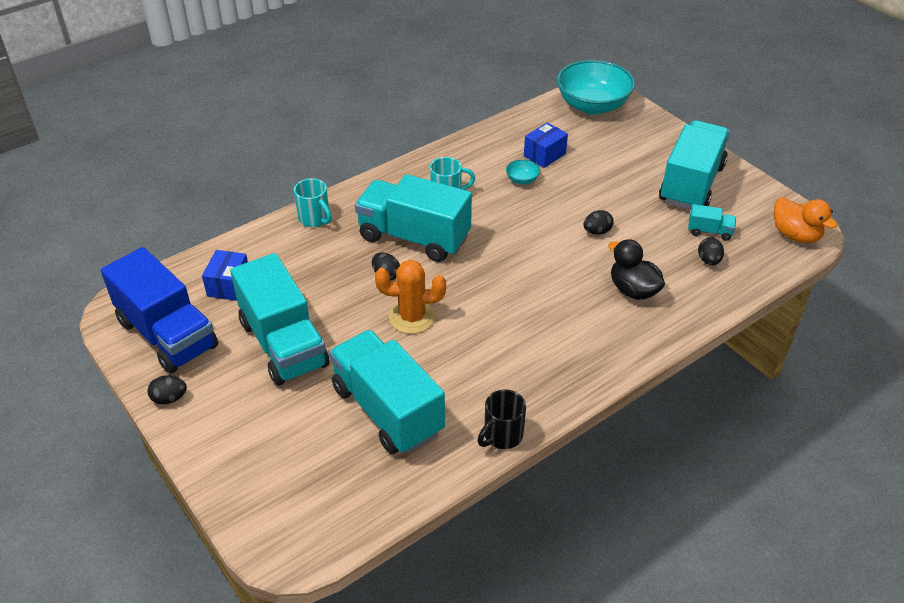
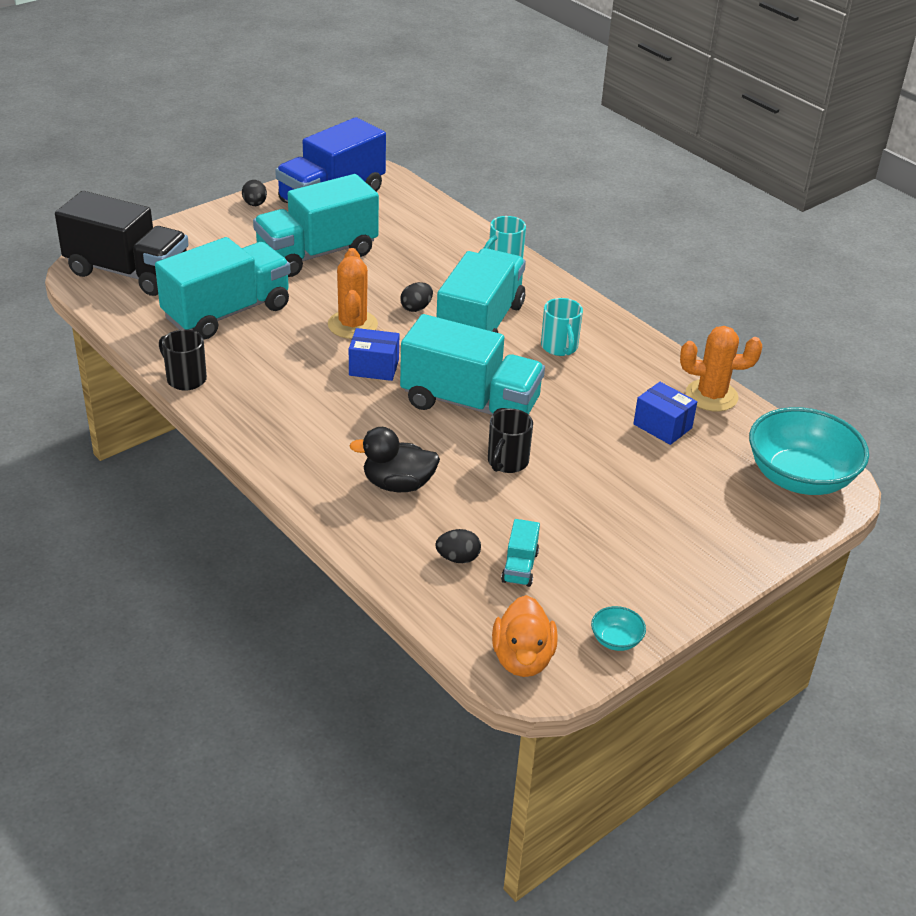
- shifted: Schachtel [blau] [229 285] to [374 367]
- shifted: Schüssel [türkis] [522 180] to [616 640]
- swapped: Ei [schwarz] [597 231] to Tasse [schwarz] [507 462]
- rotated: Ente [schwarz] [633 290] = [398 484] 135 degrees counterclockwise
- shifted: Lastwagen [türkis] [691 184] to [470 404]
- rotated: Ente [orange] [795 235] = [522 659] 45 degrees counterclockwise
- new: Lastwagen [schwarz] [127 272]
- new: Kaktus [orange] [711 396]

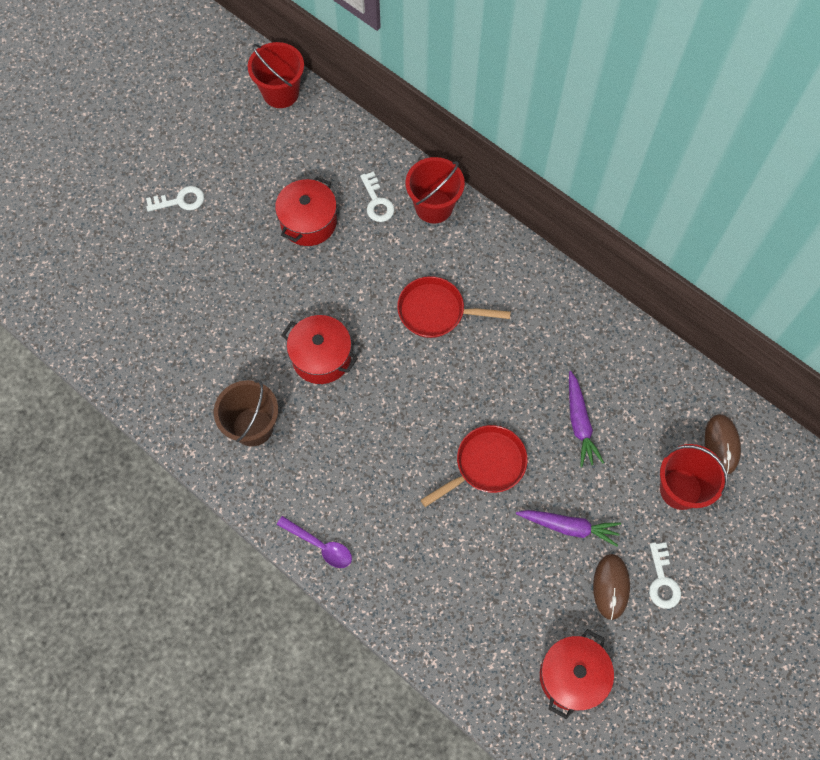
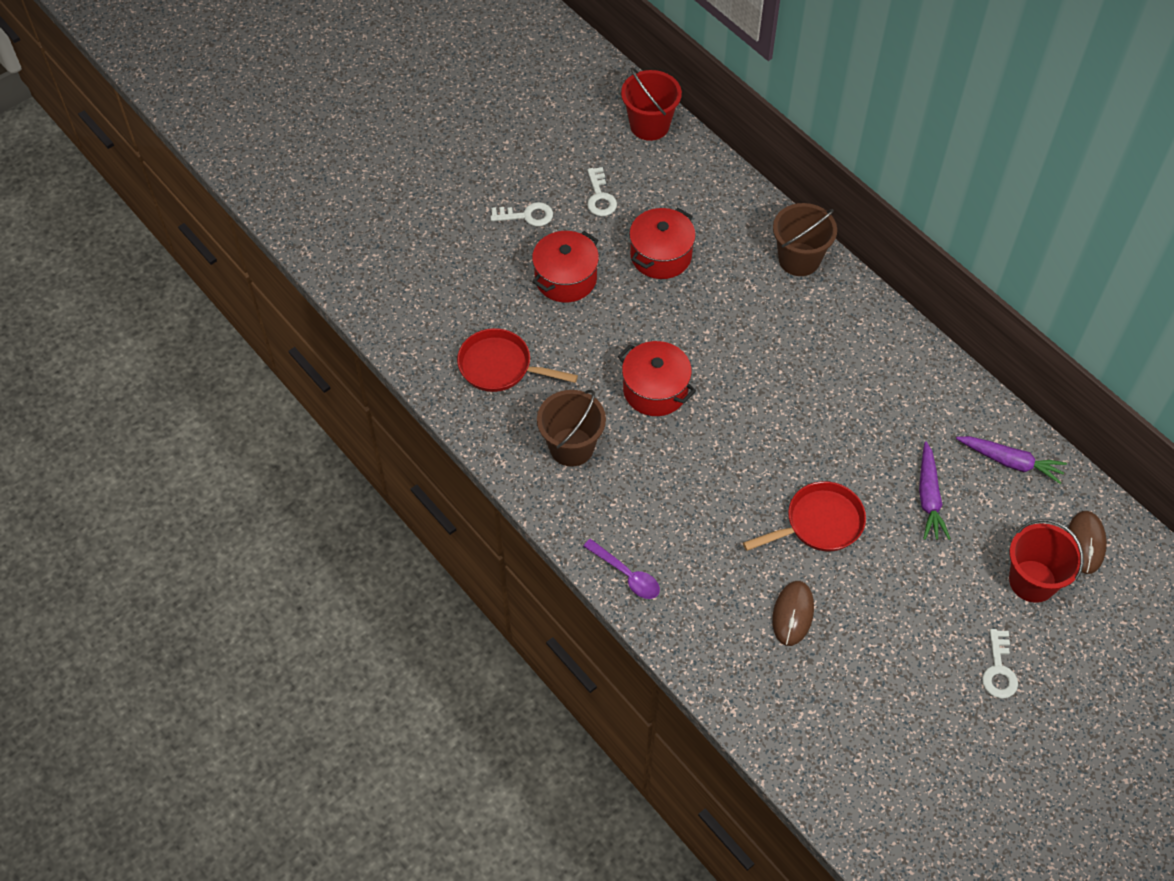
- shifted: Schlüssel [weiß] [377 202] to [600 197]
- shifted: Pfanne [rot] [436 311] to [500 366]
- repainted: Eimer [rot] [434 206] to Eimer [braun] [799 259]
- shifted: Karotte [lila] [569 527] to [1010 462]
- shifted: Kochtopf [rot] [572 676] to [565 278]
- shifted: Computermaus [braun] [611 586] to [793 614]

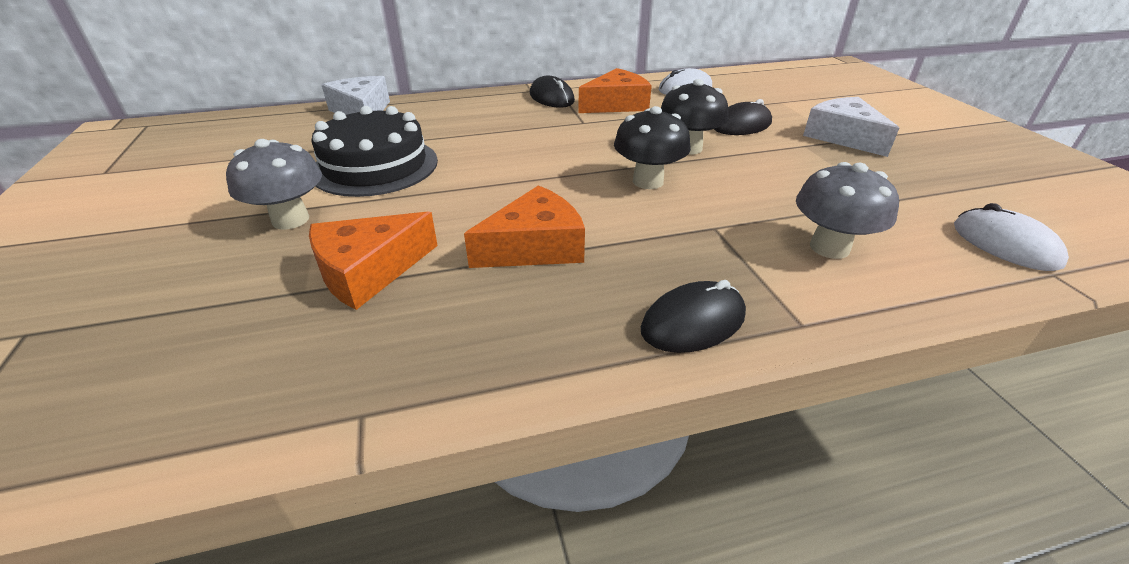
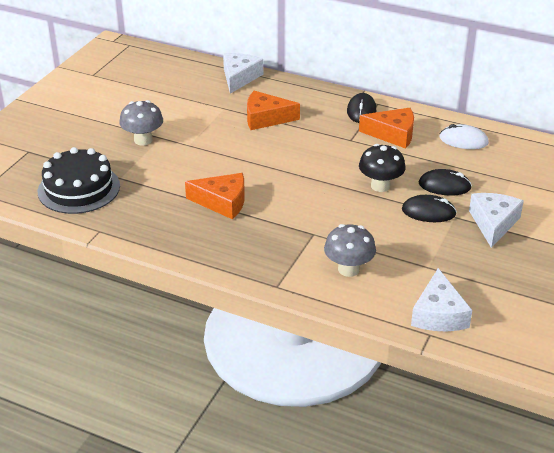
- shifted: Käse [orange] [369 271] to [266 118]
- shifted: Kuchen [schwarz] [375 166] to [79 188]
- gone: Pilz [schwarz] [648 181]
- shifted: Computermaus [schwarz] [693 322] to [428 212]
- swapped: Computermaus [weiß] [1005 244] to Käse [weiß] [438 314]

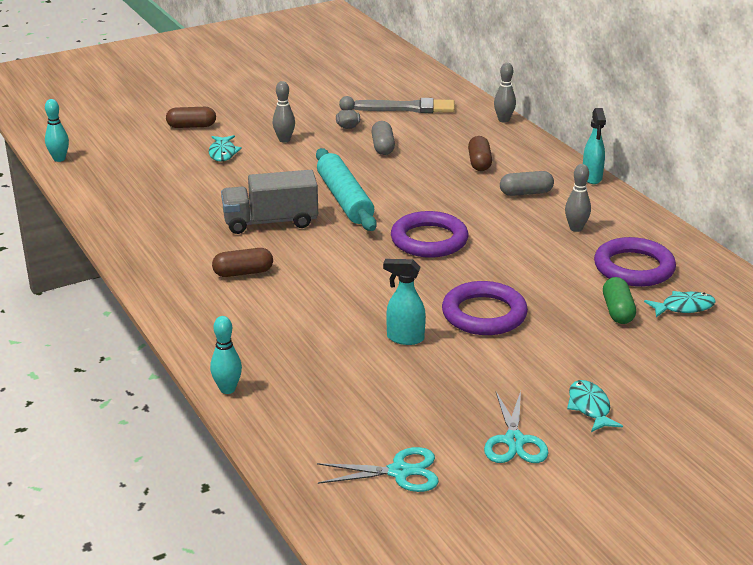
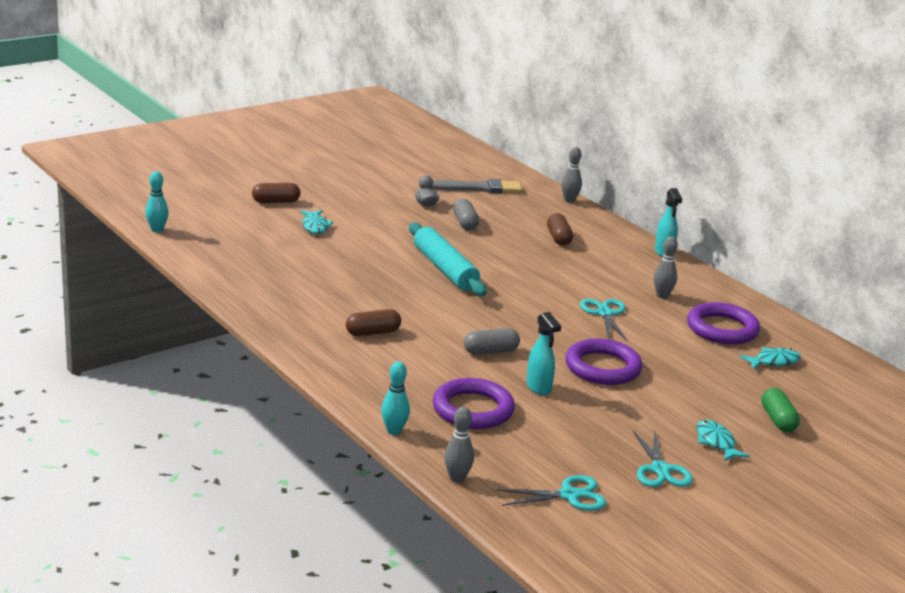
- gone: Lastwagen [grau] [270 222]
- shifted: Bowlingkegel [grau] [284 140] to [457 478]
- rotated: Sprühflasche [türkis] [404 338] = [539 388] 120 degrees counterclockwise
- shifted: Ring [lila] [429 240] to [473 409]
- shifted: Kapsel [grau] [526 193] to [491 351]
- shifted: Kapsel [grün] [617 311] to [778 420]
- new: Schere [türkis] [605 314]

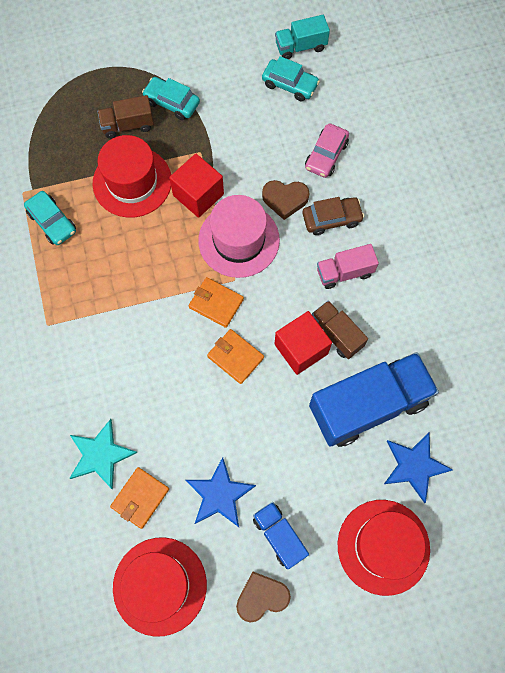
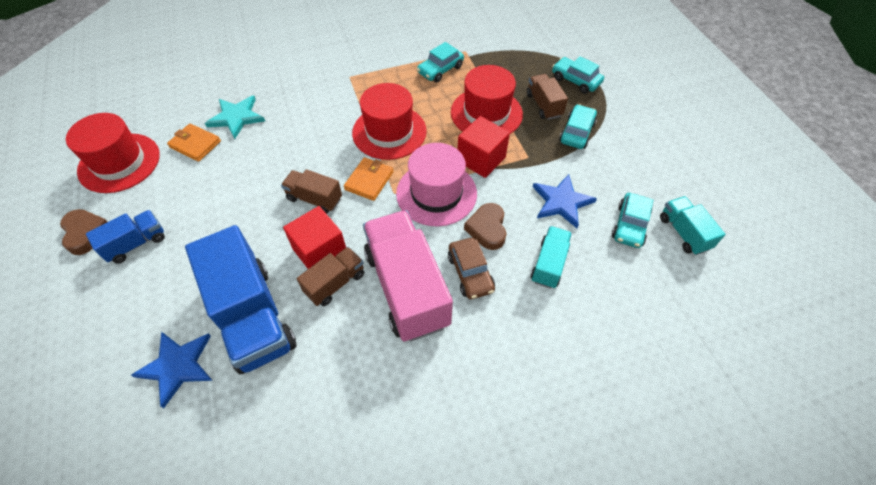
- shifted: Stern [blau] [219 494] to [561 202]
- swapped: Geldbörse [orange] [235 357] to Lastwagen [braun] [314 199]
- swapped: Auto [rosa] [326 155] to Lastwagen [türkis] [549 264]
- scaled: Lastwagen [rosa] [344 272] = [407 288] x1.97
- shifted: Hut [rot] [383 546] to [389 132]
- new: Auto [türkis] [575 80]

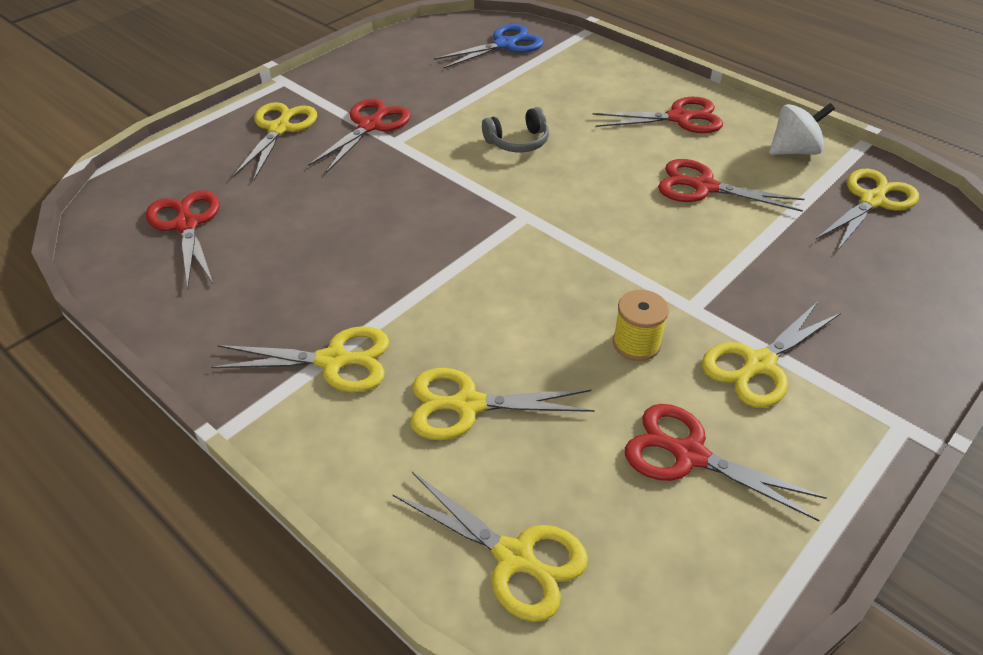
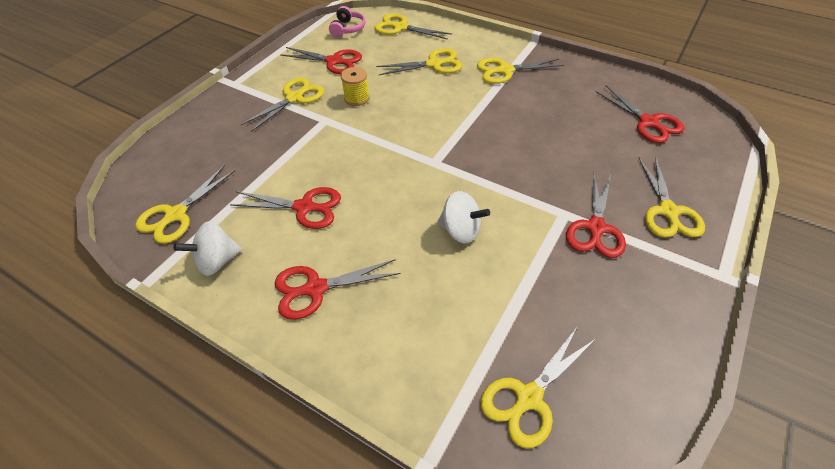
- repainted: Schere [blau] [504 45] to Schere [gelb] [528 397]
- swapped: Kopfhörer [grau] [518 142] to Kreisel [weiß] [461 231]
- new: Kopfhörer [rosa] [347 29]

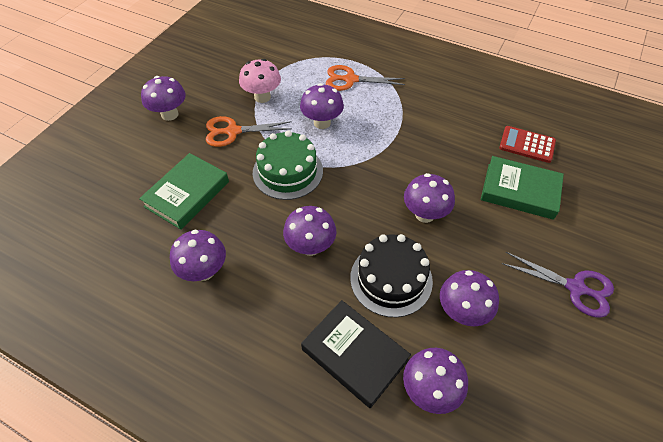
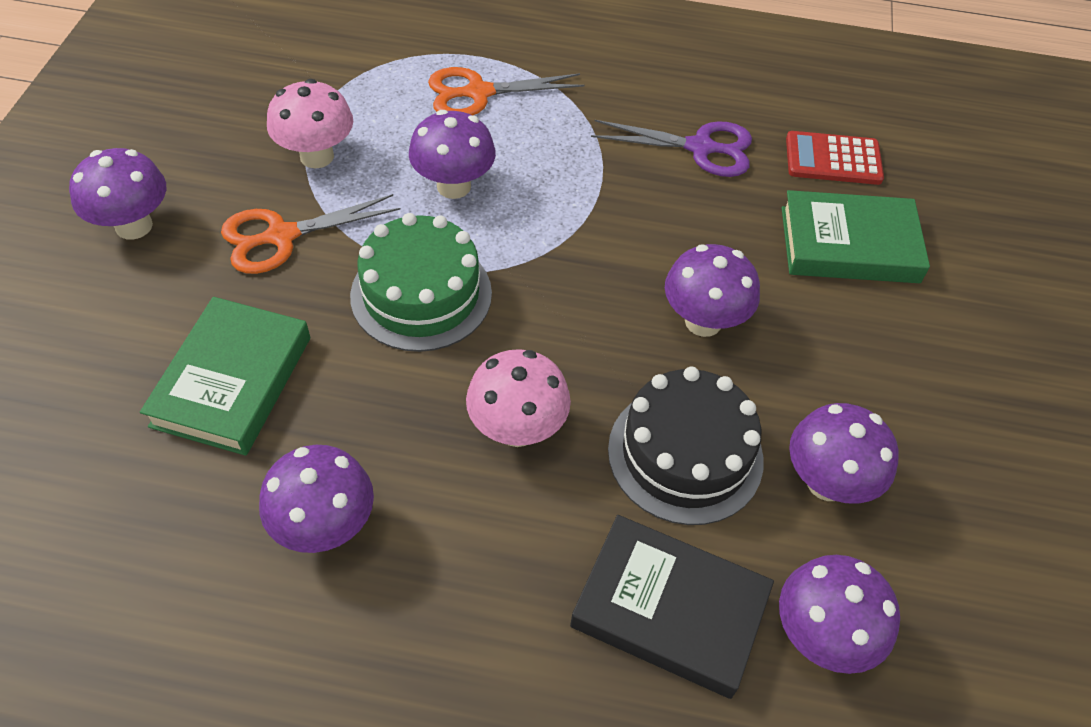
- repainted: Pilz [lila] [310 246] to Pilz [rosa] [517 429]
- shifted: Schere [lila] [575 288] to [700 148]

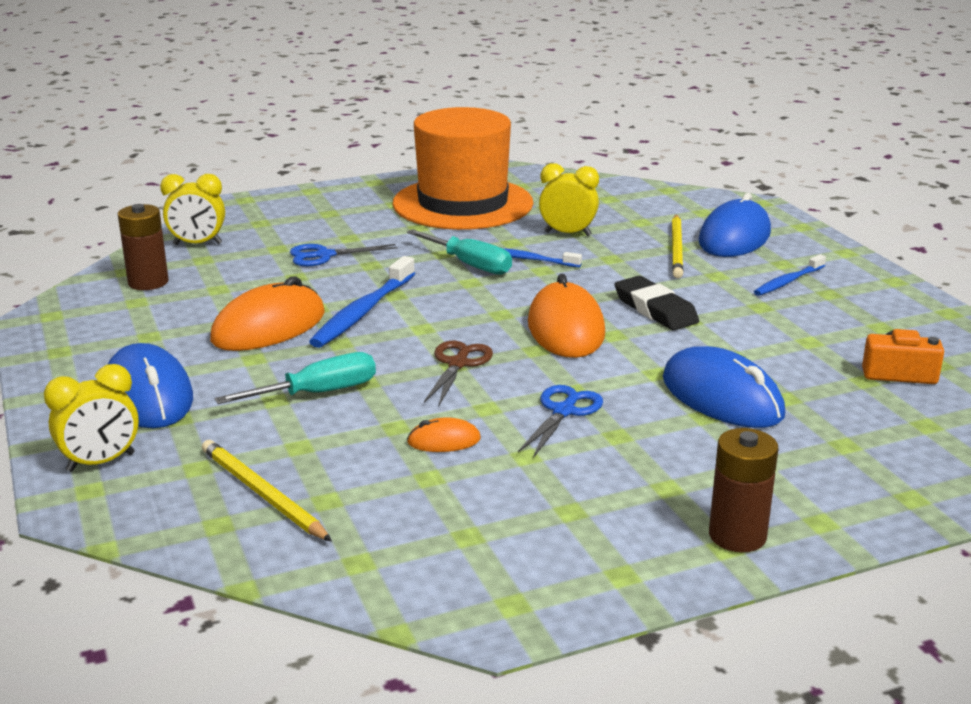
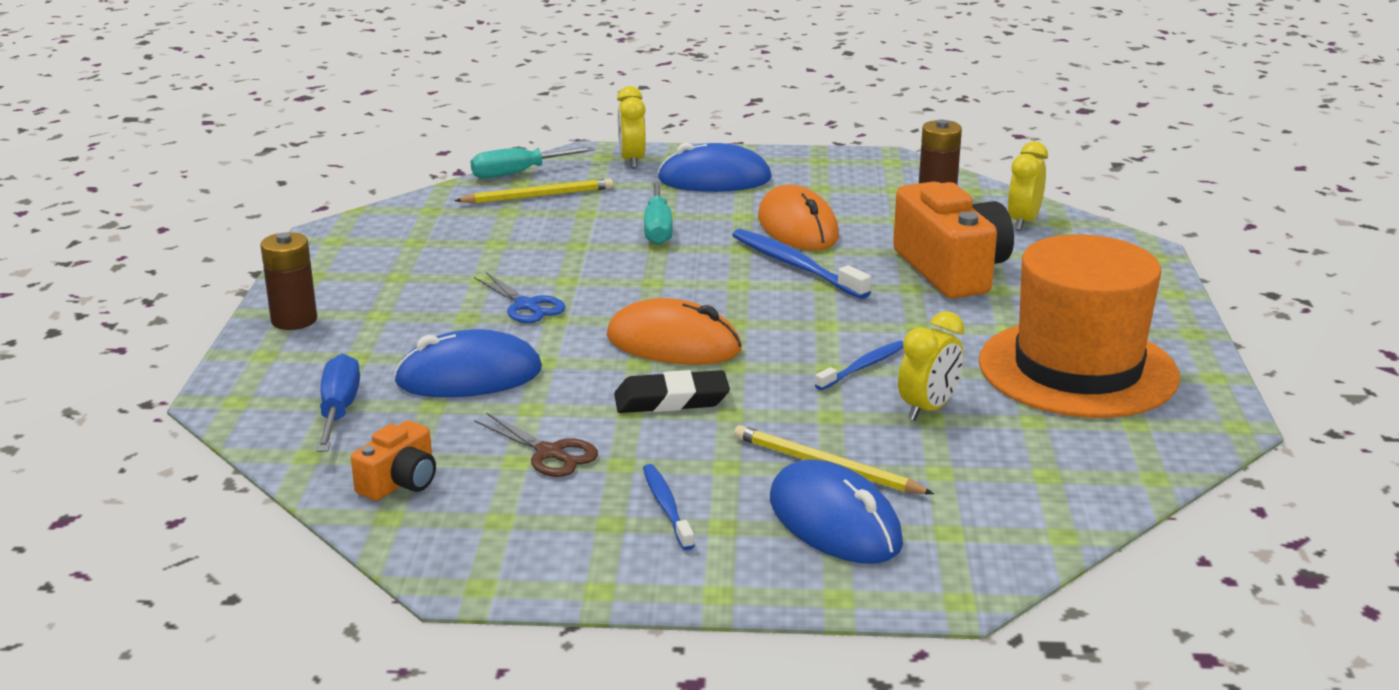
- swapped: Schere [blau] [324 255] to Kamera [orange] [951 270]
- shifted: Schraubenzieher [türkis] [469 265] to [518 173]
- gone: Computermaus [orange] [444 441]
- shifted: Schere [braun] [458 364] to [549 453]
- new: Schraubenzieher [blau] [339 411]

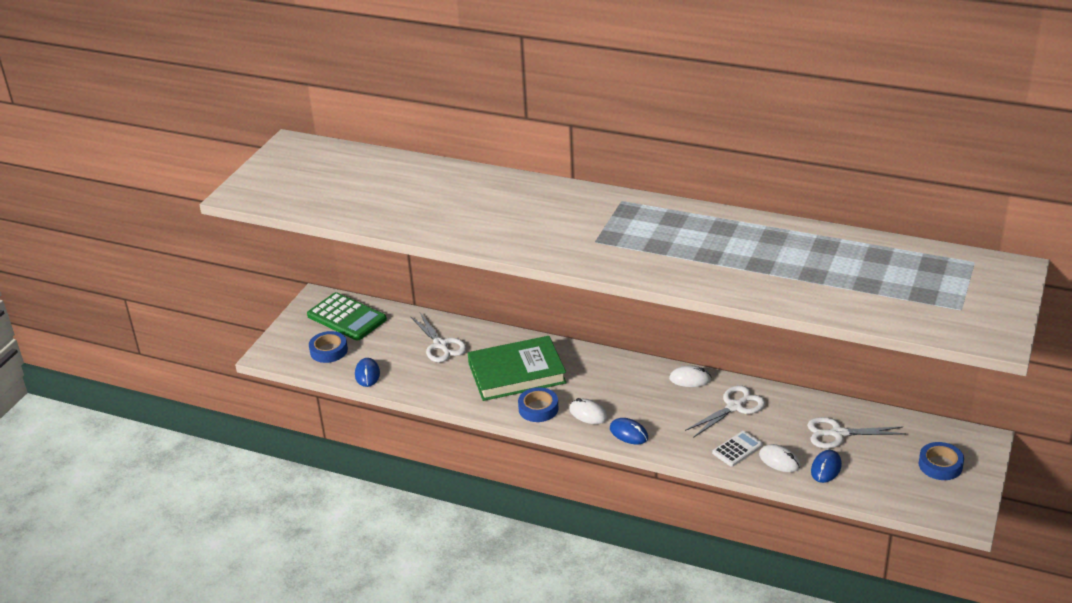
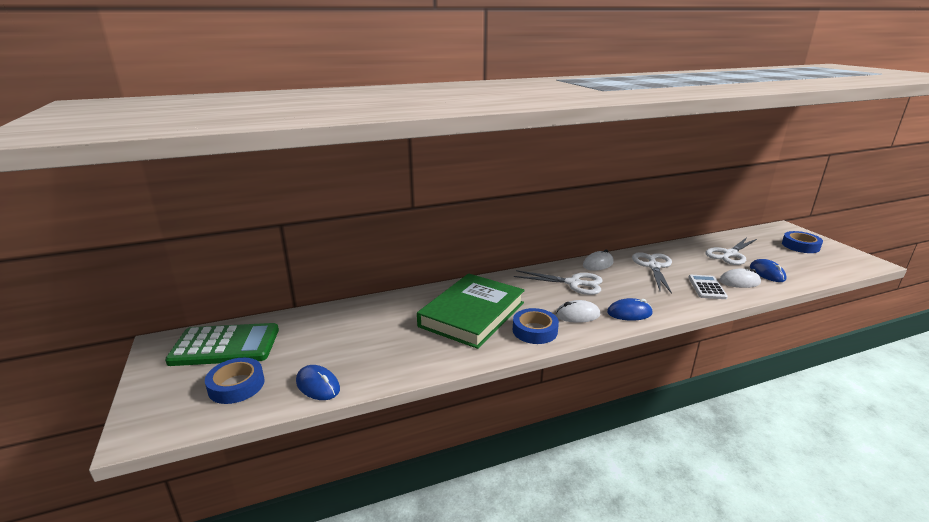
- shifted: Schere [weiß] [440 345] to [573 283]

